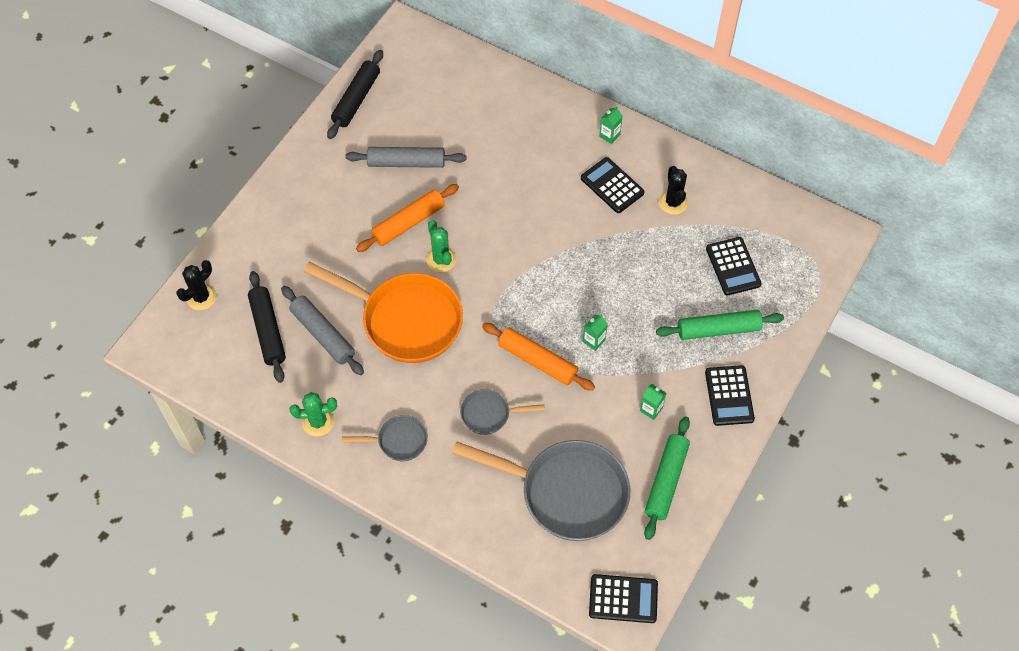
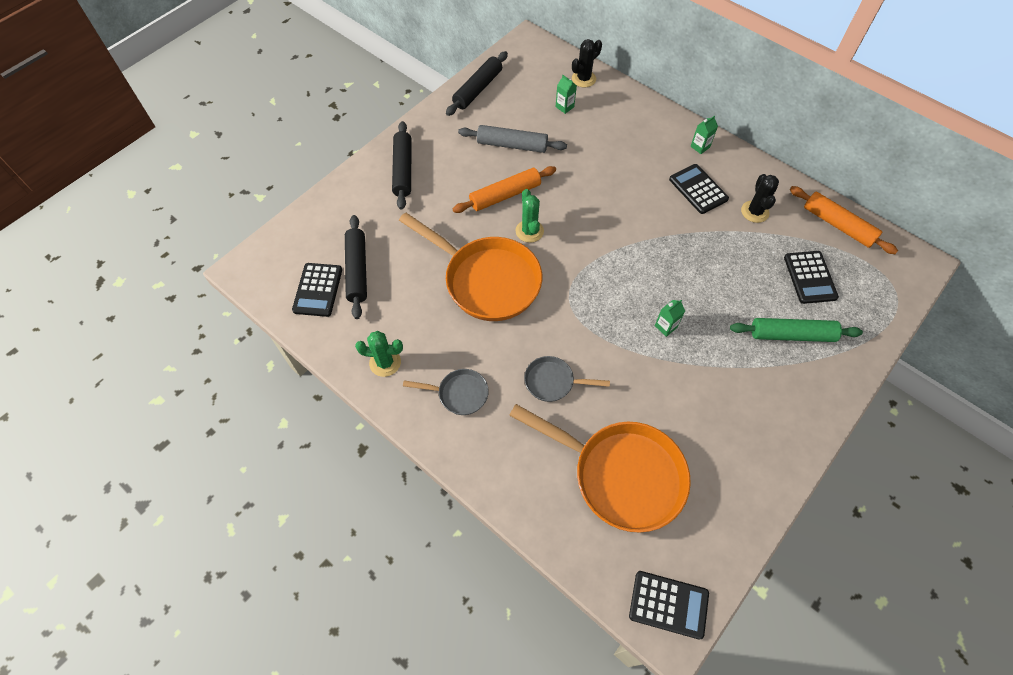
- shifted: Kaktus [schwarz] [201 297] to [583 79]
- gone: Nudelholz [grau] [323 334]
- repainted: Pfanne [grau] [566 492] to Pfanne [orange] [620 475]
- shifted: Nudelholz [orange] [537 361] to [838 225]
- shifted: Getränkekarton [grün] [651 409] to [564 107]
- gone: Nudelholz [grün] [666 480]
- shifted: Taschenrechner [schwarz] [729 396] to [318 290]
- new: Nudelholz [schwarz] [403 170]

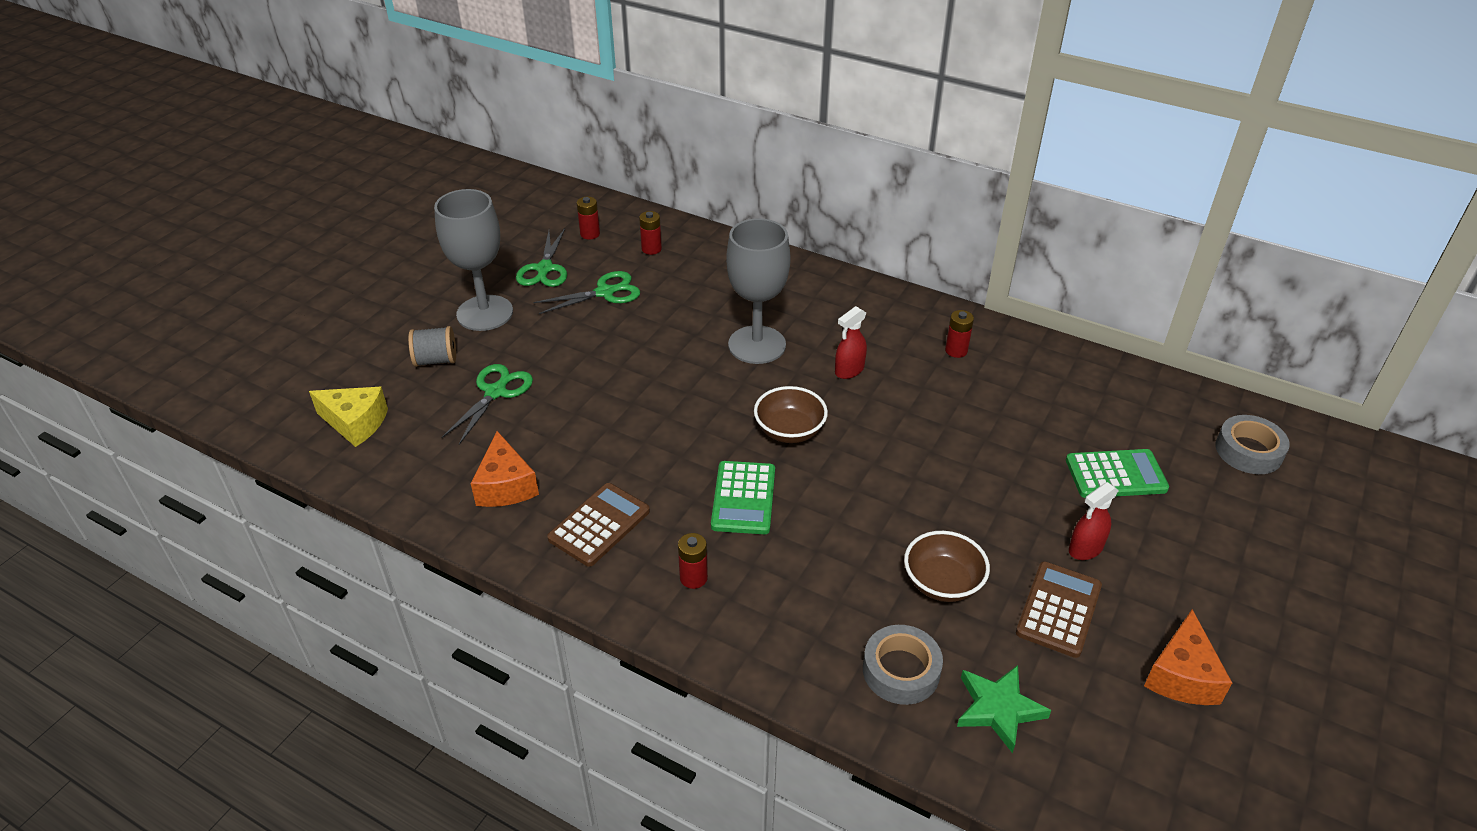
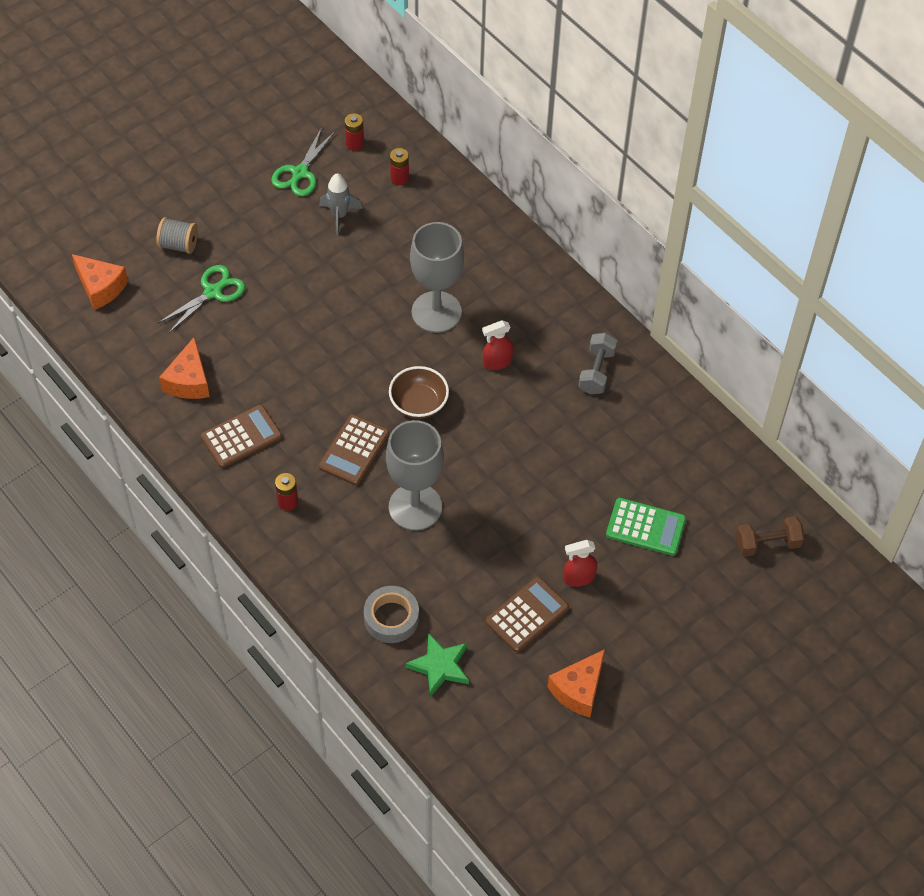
- repainted: Käse [gelb] [355 423] to Käse [orange] [100 287]
- shifted: Kelch [grau] [485 313] to [415 507]
- swapped: Schere [grün] [605 292] to Rakete [grau] [339 216]
- repainted: Taschenrechner [grün] [743 498] to Taschenrechner [braun] [354 450]
- gone: Schüssel [braun] [942 583]
- swapped: Batterie [rot] [956 350] to Hantel [grau] [596 371]
- swapped: Klebeband [grau] [1248 451] to Hantel [braun] [767 544]

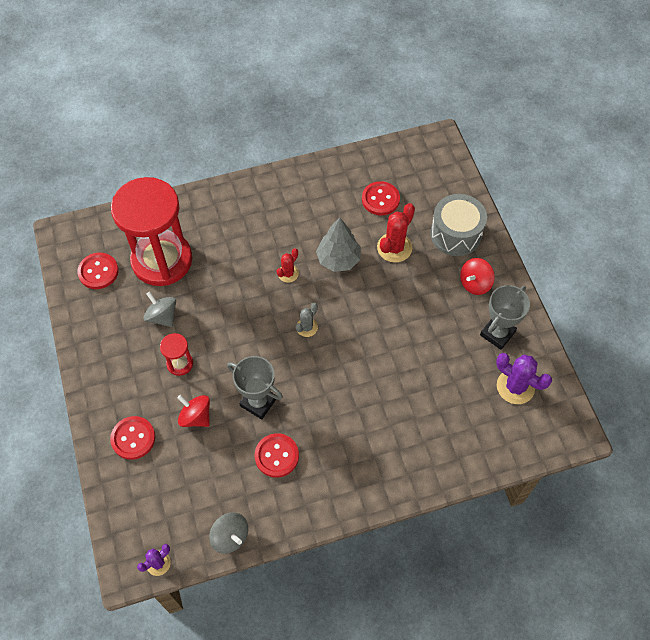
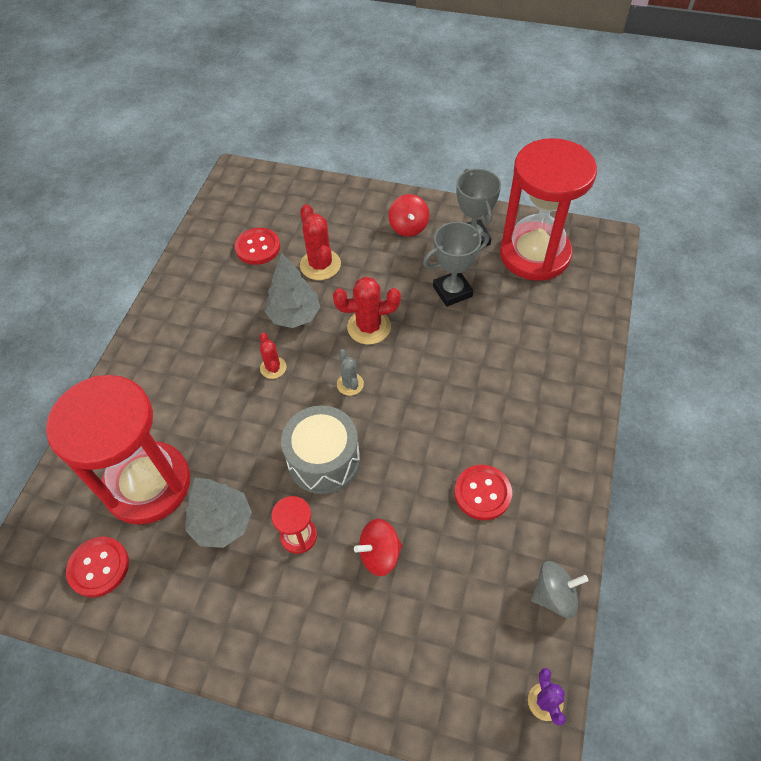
- gone: Knopf [rot] [133 438]
- swapped: Kreisel [grau] [162 316] to Baum [grau] [222 523]
- shifted: Pokal [grau] [258 402] to [452 291]
- shifted: Trommel [grau] [456 234] to [323 460]
- swapped: Kaktus [lila] [515 387] to Sanduhr [rot] [534 254]
- new: Kaktus [rot] [369 327]

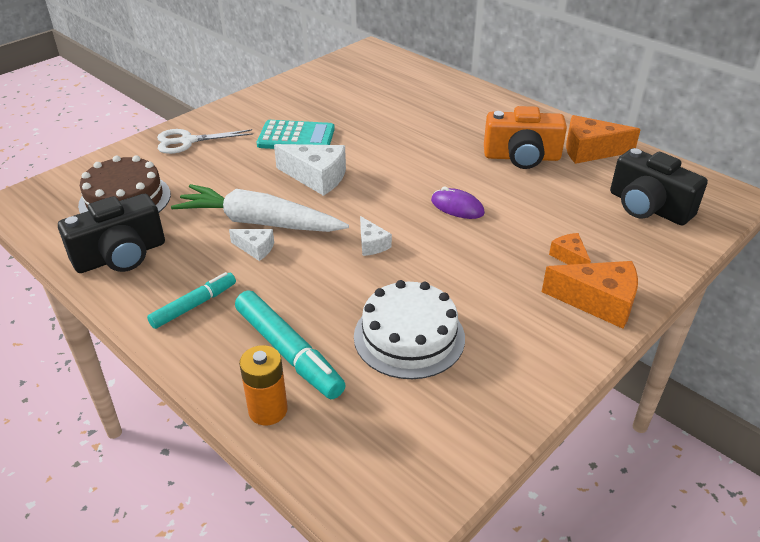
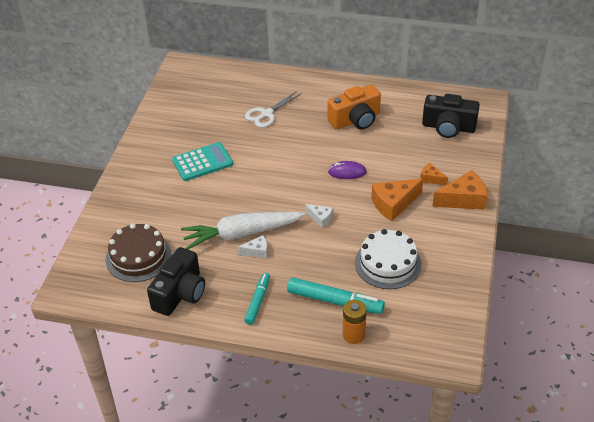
- shifted: Schere [weiß] [187 141] to [266 114]
- gone: Käse [weiß] [316 177]
- shifted: Käse [orange] [590 151] to [393 204]

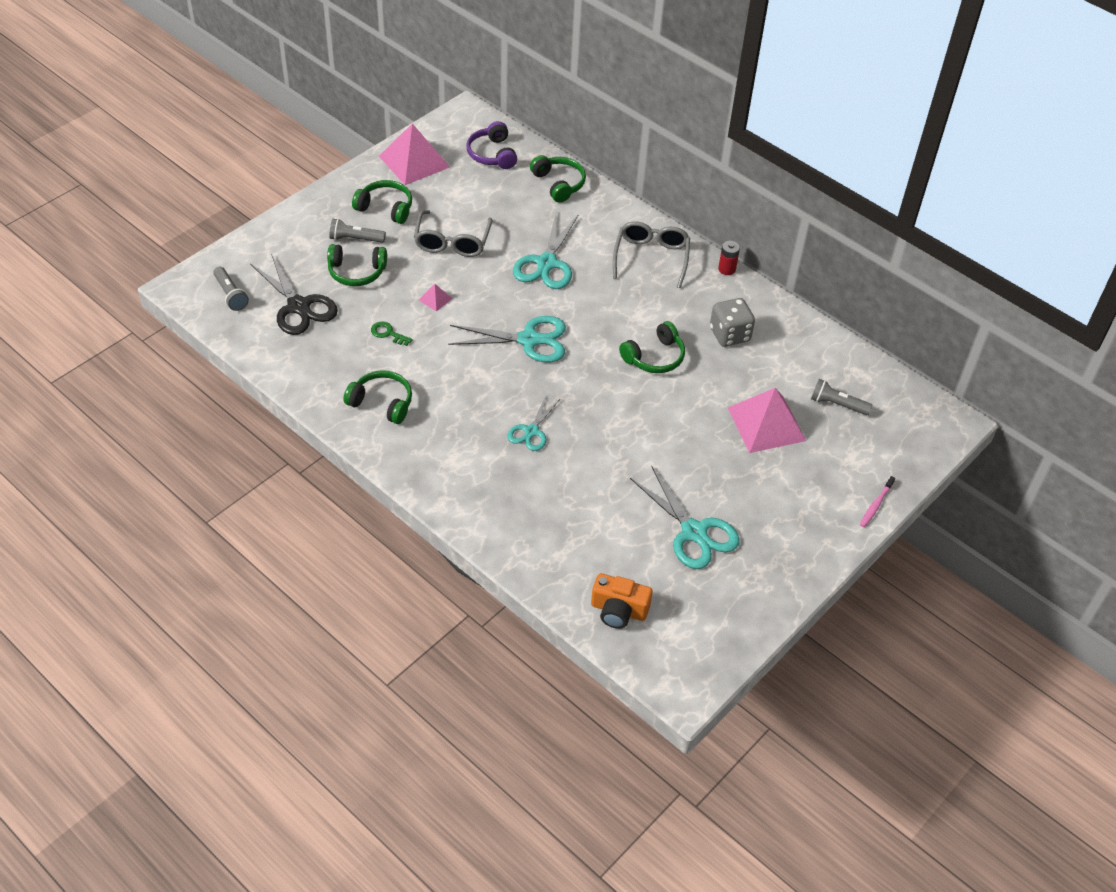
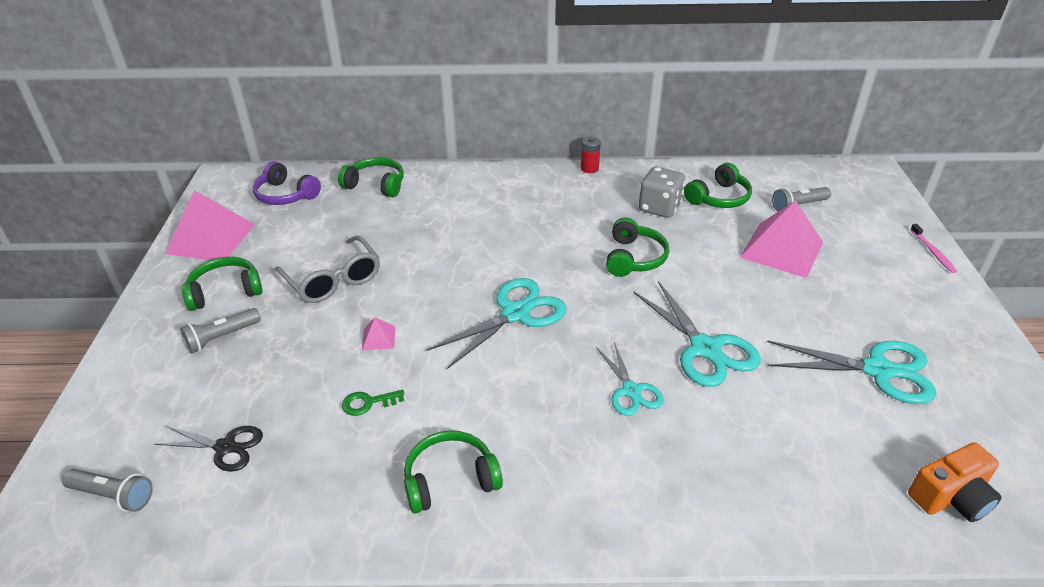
- scaled: Schere [schwarz] [299 306] = [225 447] x0.60
- shifted: Kopfhörer [grün] [356 272] to [719 198]
- shifted: Schere [türkis] [547 263] to [705 349]
- gone: Brille [grau] [651 257]

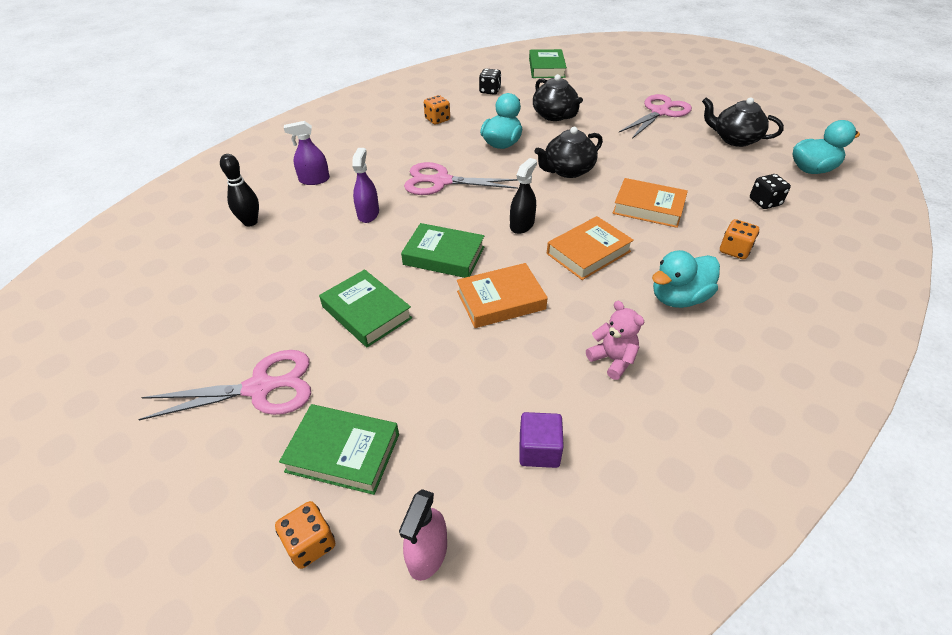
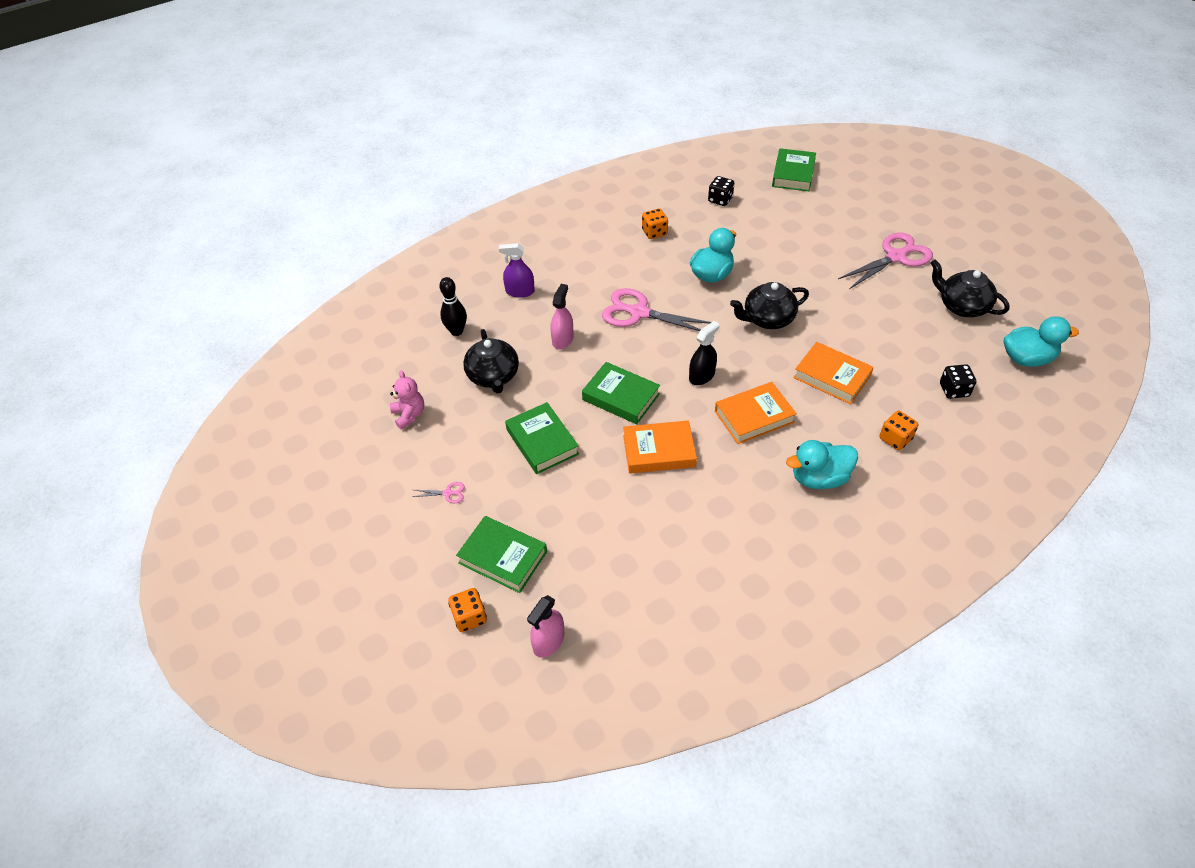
- scaled: Schere [rosa] [259 388] = [448 493] x0.40
- repainted: Sprühflasche [lila] [368 214] to Sprühflasche [rosa] [562 339]
- gone: Kubus [lila] [539 450]
- shifted: Teekanne [schwarz] [555 115] to [493 376]
- shifted: Teddybär [rosa] [612 360] to [409 415]

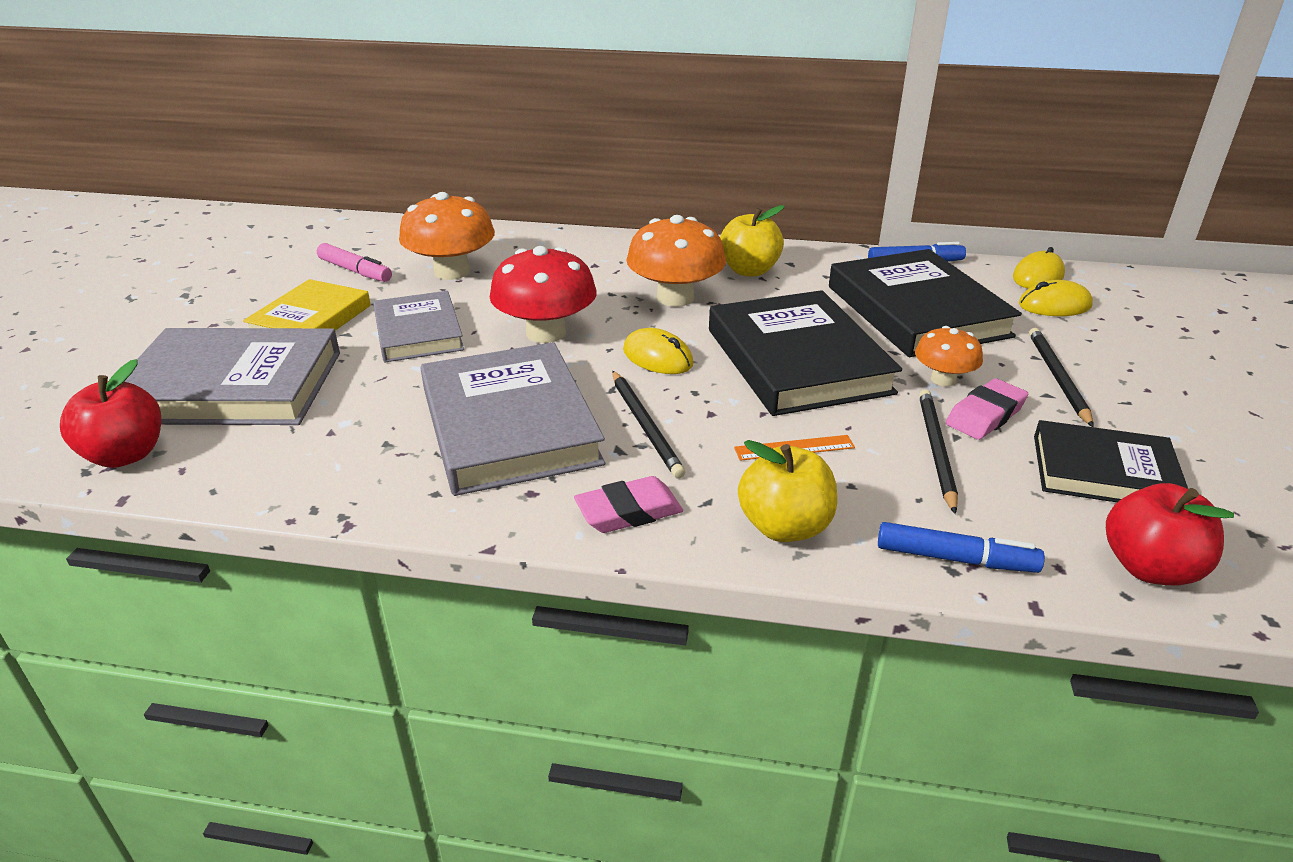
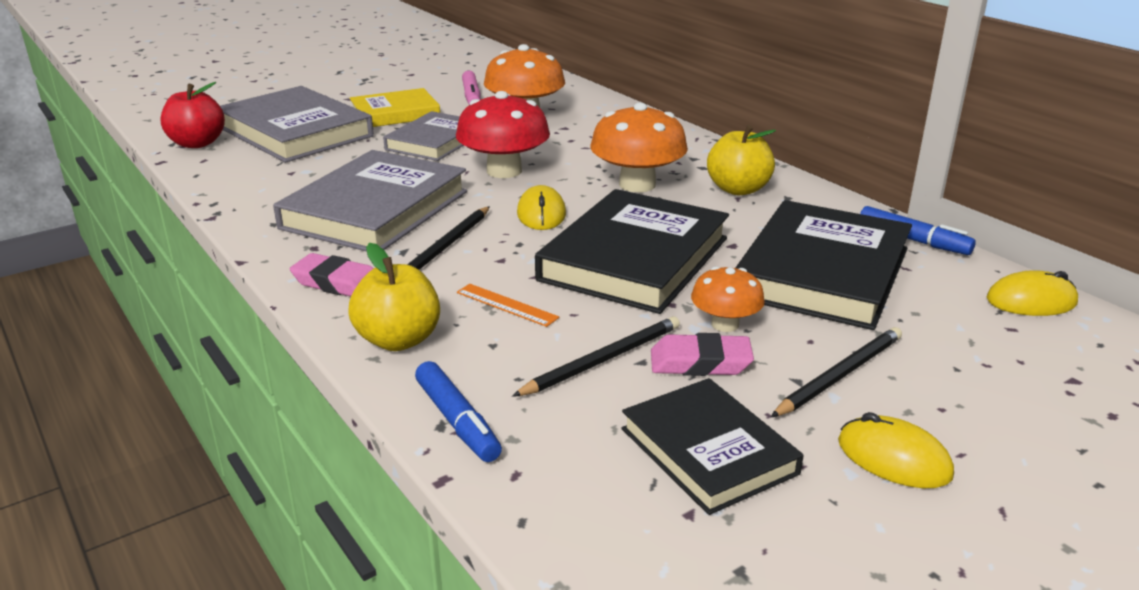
- shifted: Computermaus [gelb] [1054 305] to [893 458]
- gone: Apfel [rot] [1150 568]

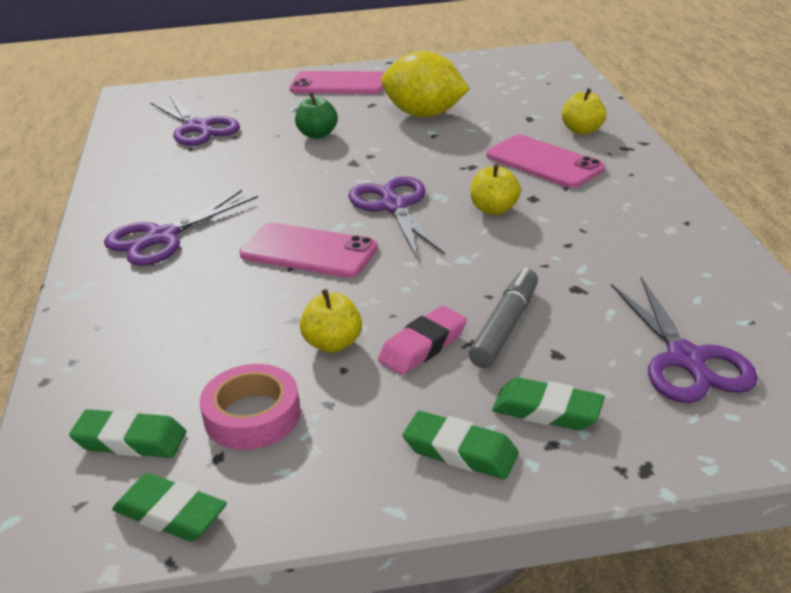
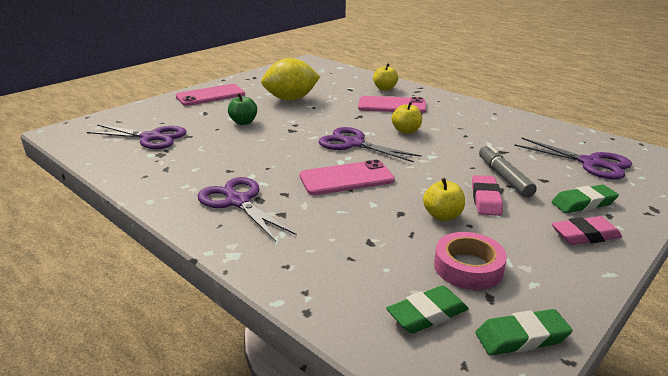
- rotated: Schere [lila] [162 237] = [238 201] 135 degrees clockwise
- repainted: Radiergummi [grün] [460 451] to Radiergummi [rosa] [585 235]

